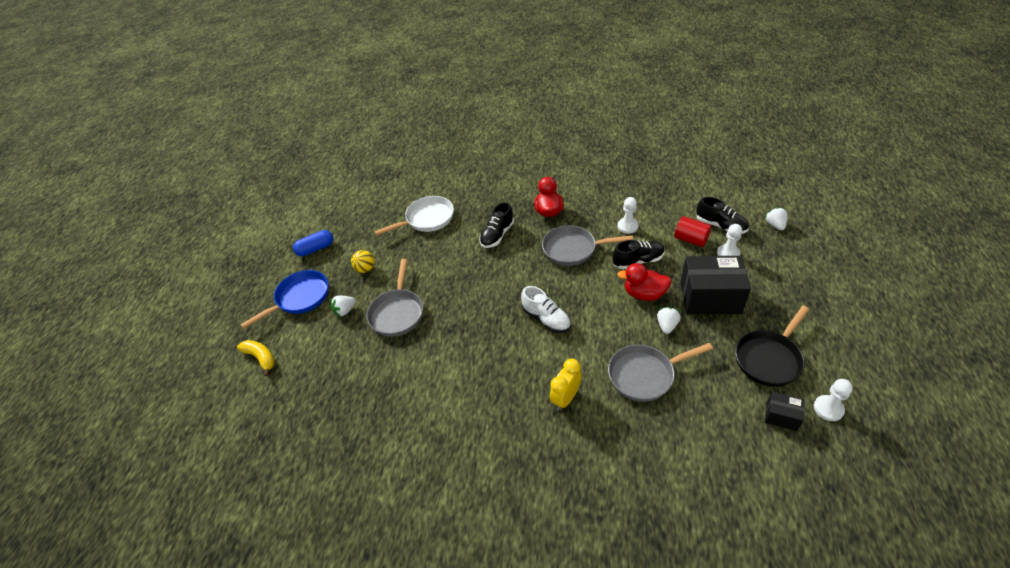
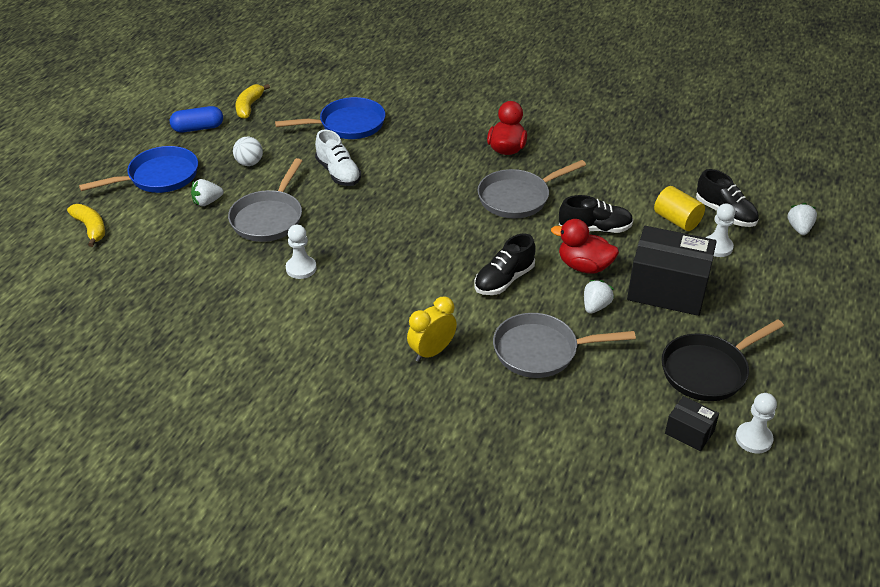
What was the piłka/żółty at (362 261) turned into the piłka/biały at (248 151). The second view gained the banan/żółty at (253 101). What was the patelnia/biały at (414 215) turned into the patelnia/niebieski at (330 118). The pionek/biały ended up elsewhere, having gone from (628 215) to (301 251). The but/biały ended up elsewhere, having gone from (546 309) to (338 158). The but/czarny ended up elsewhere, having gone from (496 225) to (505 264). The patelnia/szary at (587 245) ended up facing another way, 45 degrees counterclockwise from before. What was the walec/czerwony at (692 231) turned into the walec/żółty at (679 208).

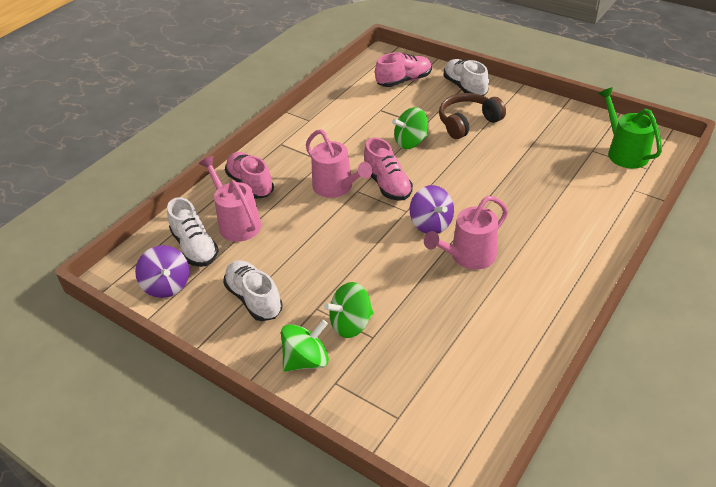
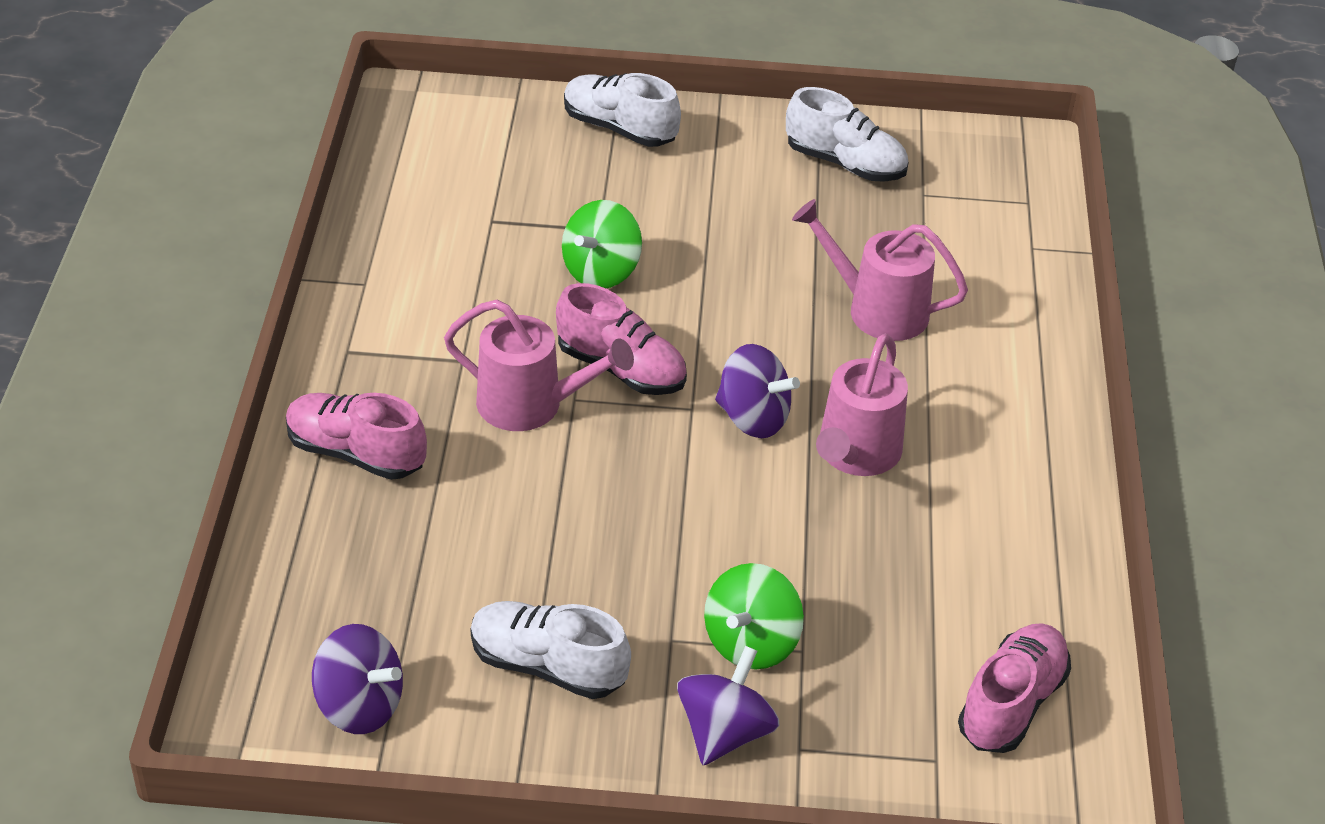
What was the bączek/zielony at (305 346) turned into the bączek/fioletowy at (728 705). The but/biały ended up elsewhere, having gone from (193 232) to (847 134). The konewka/różowy ended up elsewhere, having gone from (230 199) to (880 270). The but/różowy ended up elsewhere, having gone from (403 69) to (1014 688). The second view lost the słuchawki/brązowy at (472 116). The second view lost the konewka/zielony at (630 128).

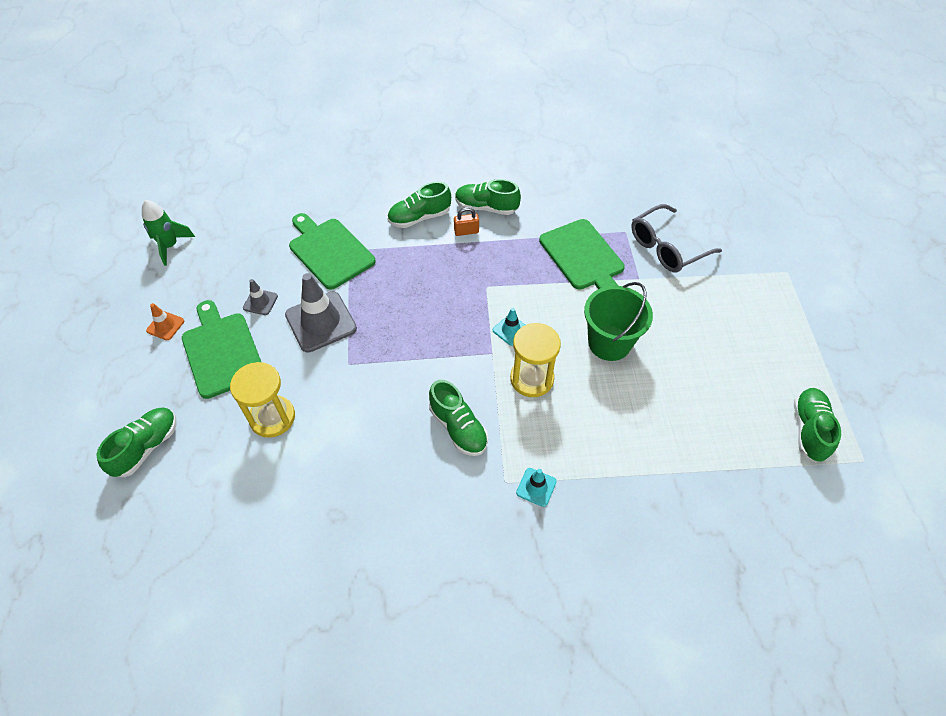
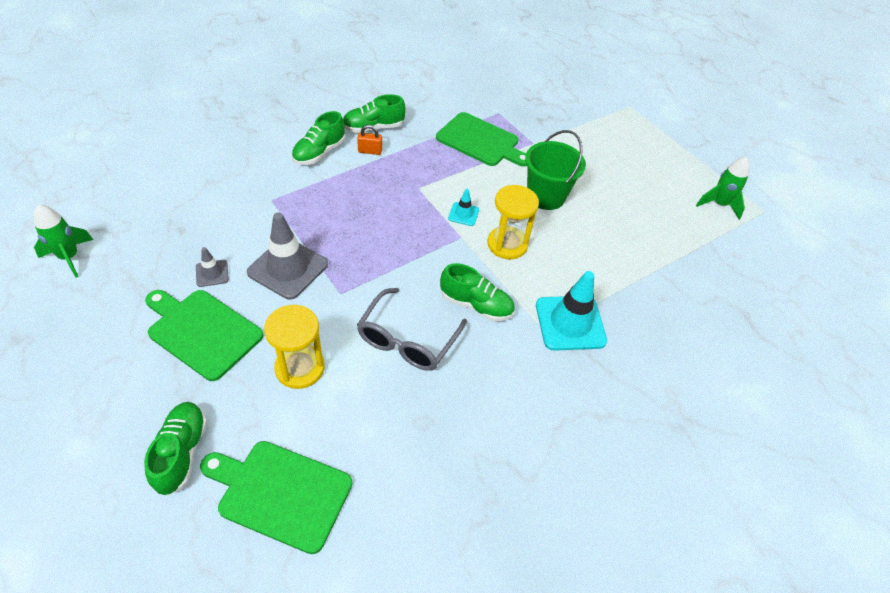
The deska do krojenia/zielony ended up elsewhere, having gone from (332 251) to (276 497). The kłódka/pomarańczowy at (466 221) ended up facing another way, 45 degrees clockwise from before. The okulary/szary ended up elsewhere, having gone from (676 238) to (412 329). The size of the pachołek/turkusowy at (536 487) changed by a factor of 2.05. Where the but/zielony stood at (817 425), the rakieta/zielony came to stand at (723 188). The second view lost the pachołek/pomarańczowy at (165 321).

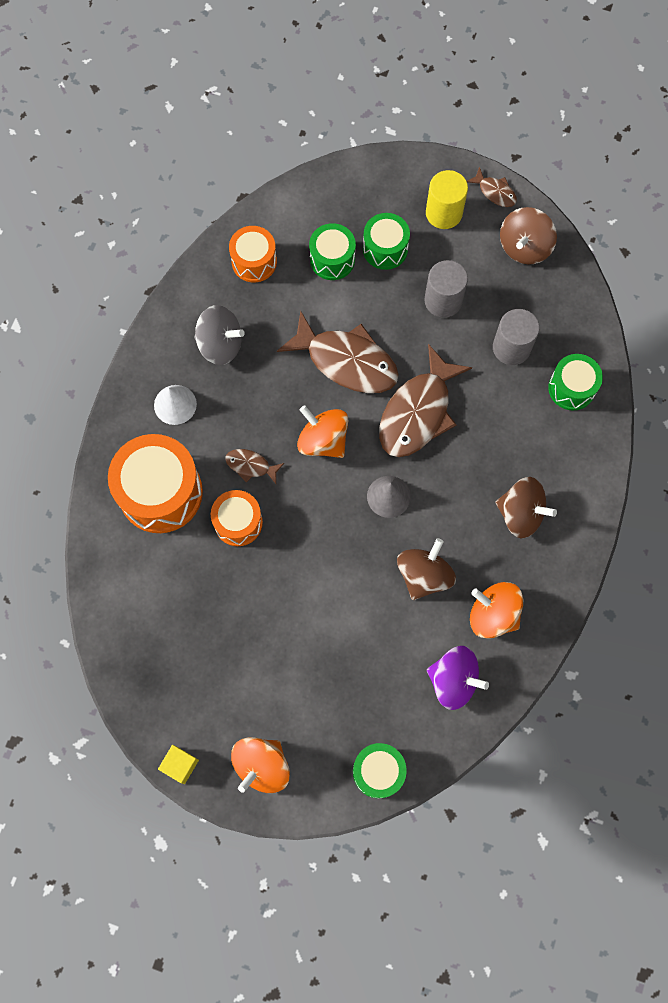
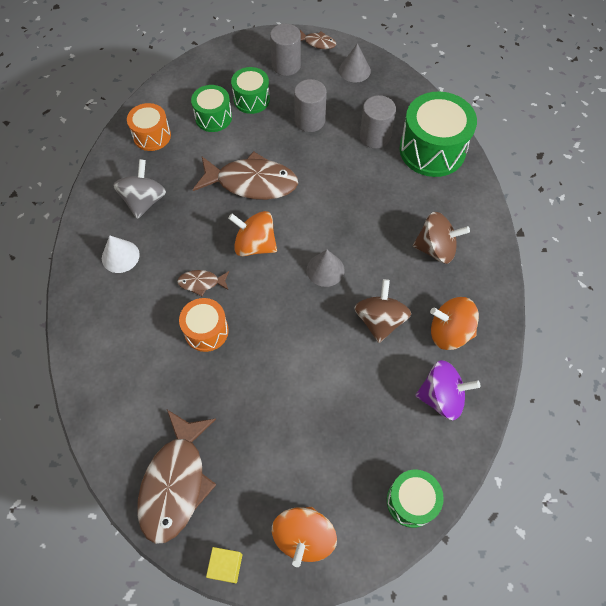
The bączek/szary at (219 335) ended up facing another way, 75 degrees counterclockwise from before. The ryba/brązowy ended up elsewhere, having gone from (425 400) to (177 477). What was the walec/żółty at (447 199) turned into the walec/szary at (285 50). Where the bączek/brązowy stood at (528 236), the stożek/szary came to stand at (355 63). The size of the bęben/zielony at (575 382) changed by a factor of 1.74. The second view lost the bęben/pomarańczowy at (155 483).

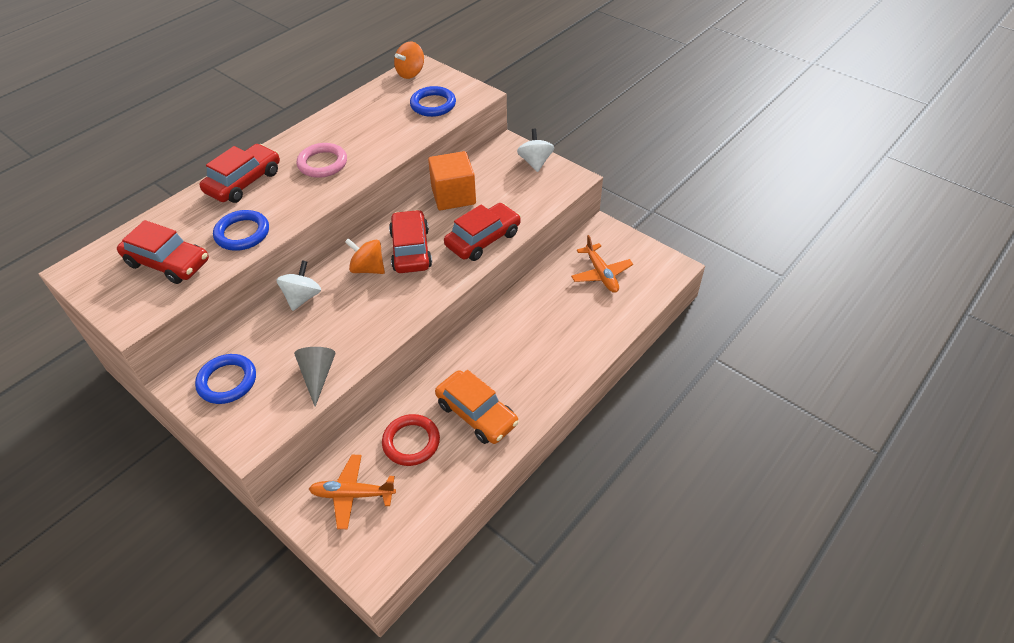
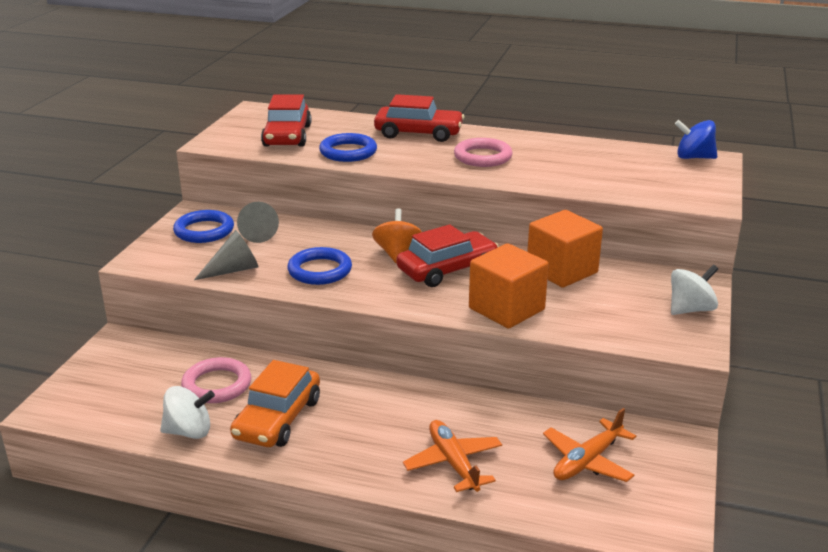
The bączek/biały ended up elsewhere, having gone from (298 285) to (187 412). What was the pierścień/czerwony at (411 440) turned into the pierścień/różowy at (216 380). The second view gained the stożek/szary at (258 222). The pierścień/niebieski ended up elsewhere, having gone from (433 101) to (319 266). The samolot/pomarańczowy ended up elsewhere, having gone from (352 492) to (452 456). Where the samochód/czerwony stood at (482 232), the sześcian/pomarańczowy came to stand at (509 286). What was the bączek/pomarańczowy at (409 60) turned into the bączek/niebieski at (696 139).

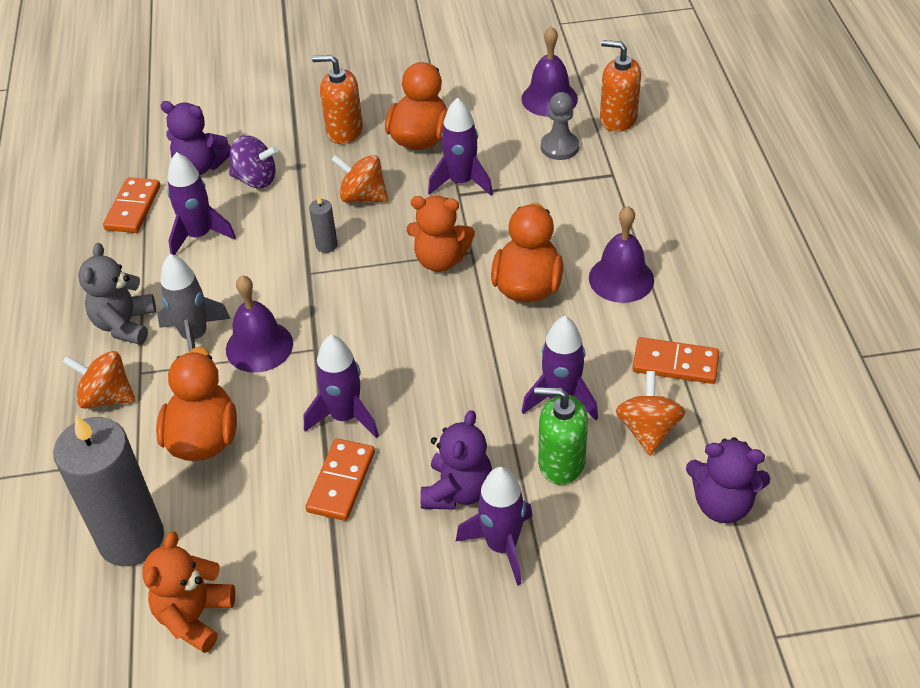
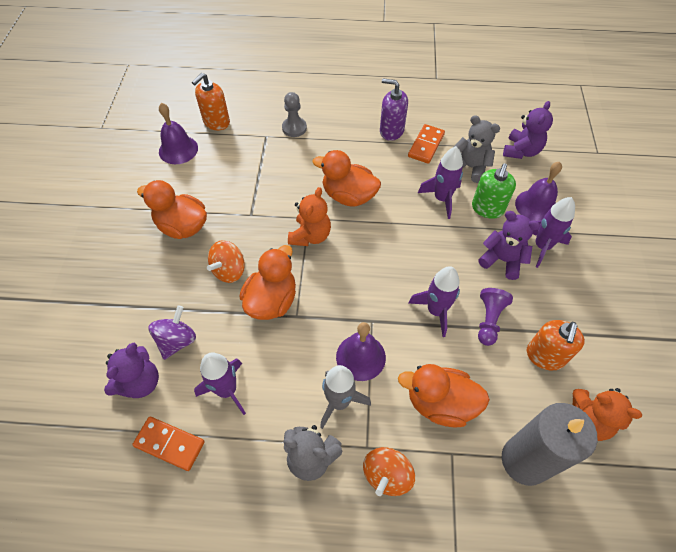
Where the świeca/szary stood at (323 224), the kaczka/pomarańczowy came to stand at (268 282). The pionek/szary ended up elsewhere, having gone from (560 126) to (294 114). The second view gained the dozownik mydła/fioletowy at (394 109). Where the bączek/pomarańczowy stood at (650 413), the miś/szary came to stand at (477 149). Where the kostka domina/pomarańczowy stood at (340 479), the pionek/fioletowy came to stand at (495 317). The dzwonek/fioletowy ended up elsewhere, having gone from (621 254) to (538 191). The dozownik mydła/pomarańczowy ended up elsewhere, having gone from (337 99) to (556 345). The second view lost the rakieta/fioletowy at (460 146).

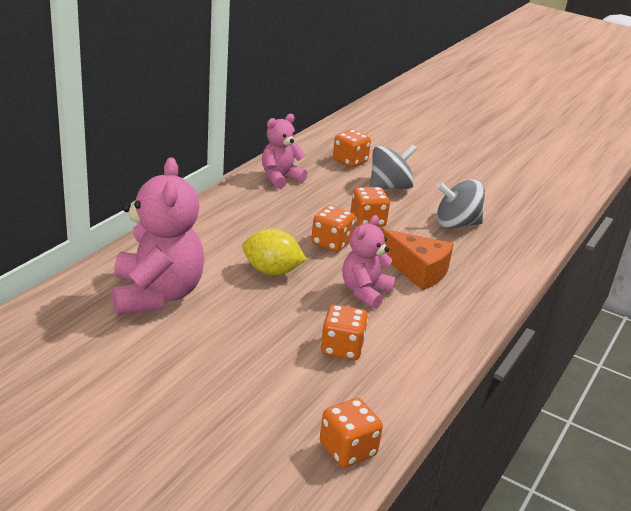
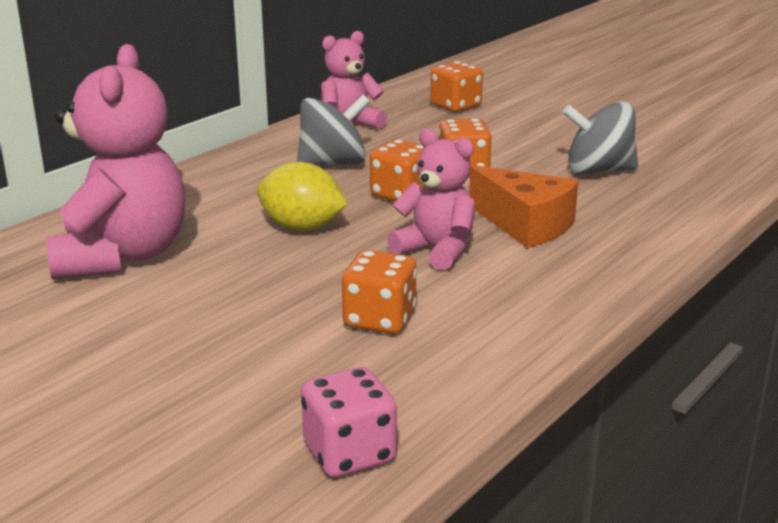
The bączek/szary ended up elsewhere, having gone from (393 167) to (333 130). What was the kostka do gry/pomarańczowy at (351 433) turned into the kostka do gry/różowy at (349 422). The miś/różowy at (369 262) ended up facing another way, 90 degrees clockwise from before.

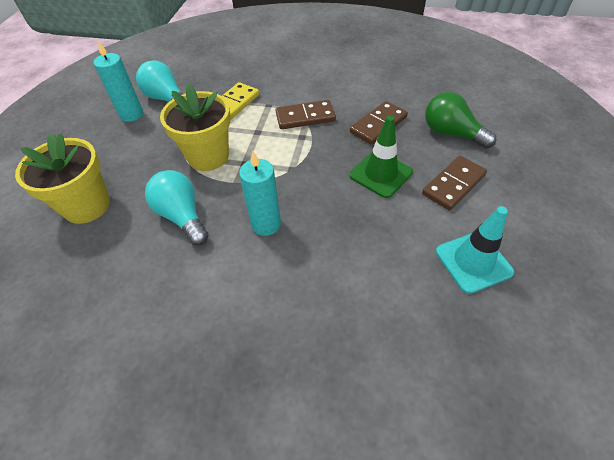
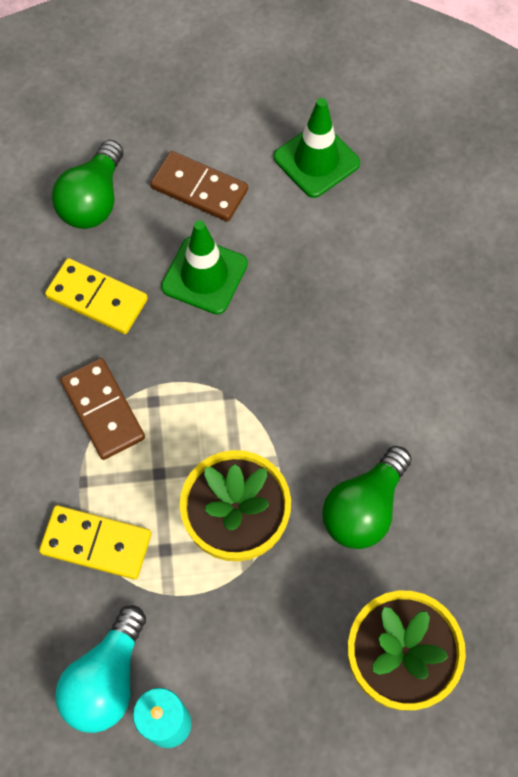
What was the kostka domina/brązowy at (379 123) turned into the kostka domina/żółty at (96 296). What was the pachołek/turkusowy at (475 250) turned into the pachołek/zielony at (317 148). What was the żarówka/turkusowy at (177 207) turned into the żarówka/zielony at (367 497). The second view lost the świeca/turkusowy at (260 194).

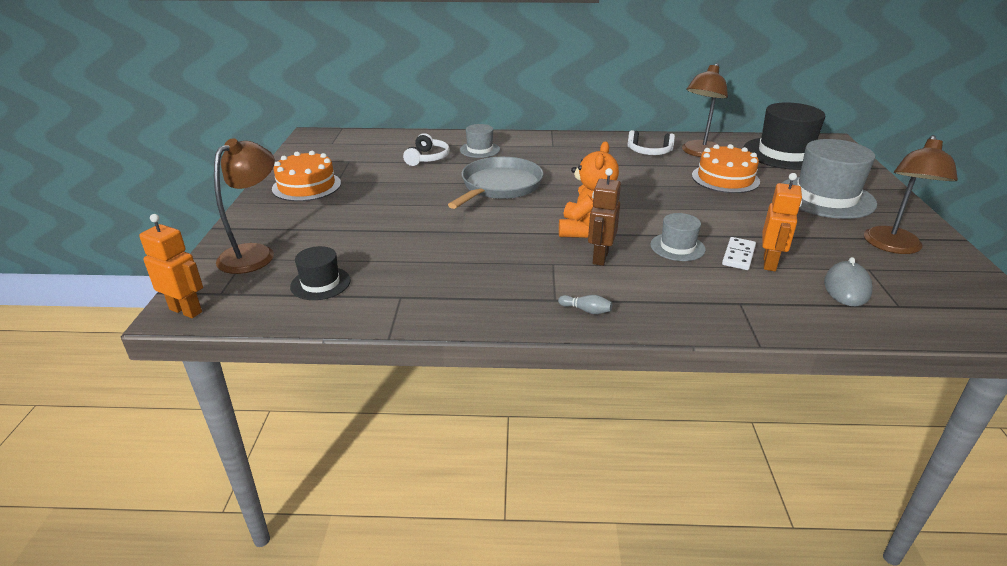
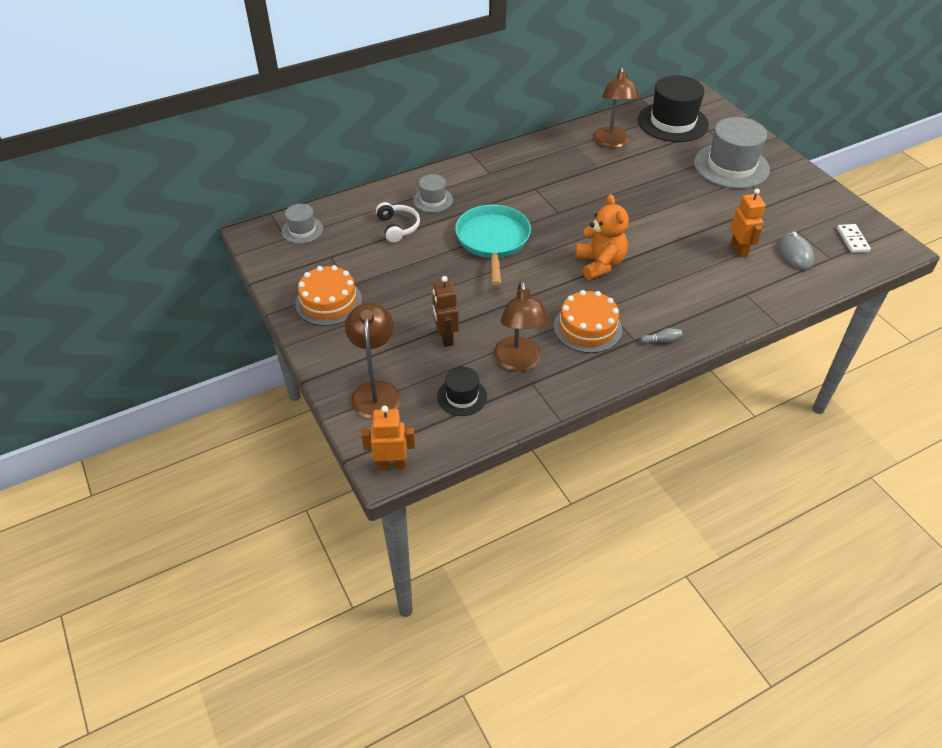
The kapelusz/szary ended up elsewhere, having gone from (678 237) to (302 224). The robot/brązowy ended up elsewhere, having gone from (604 217) to (445 311). What was the patelnia/szary at (495 183) turned into the patelnia/turkusowy at (493 245). The lampka/brązowy ended up elsewhere, having gone from (911 194) to (521 326). The tort/pomarańczowy ended up elsewhere, having gone from (726 168) to (588 321). The kostka domina/biały ended up elsewhere, having gone from (739 253) to (854 238). The second view lost the słuchawki/biały at (651 142).

